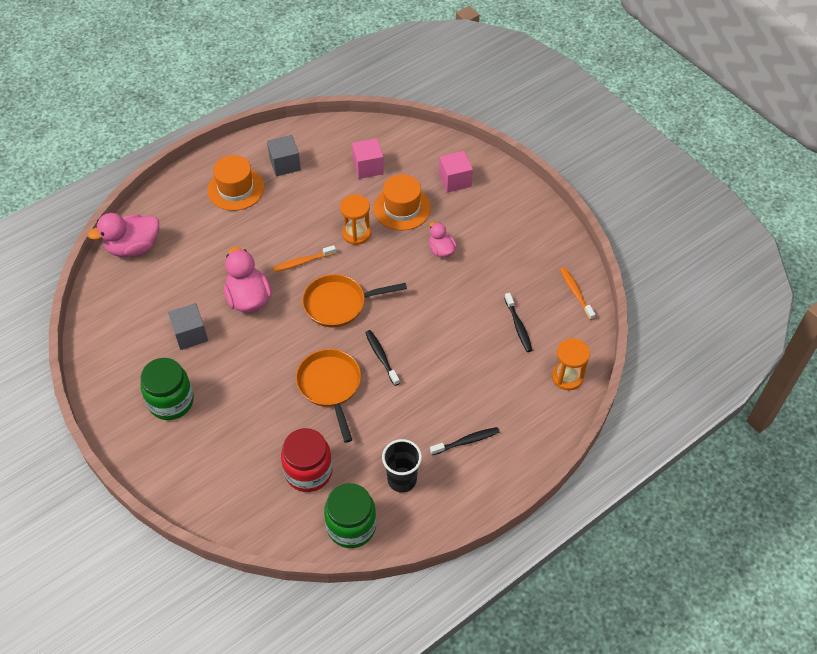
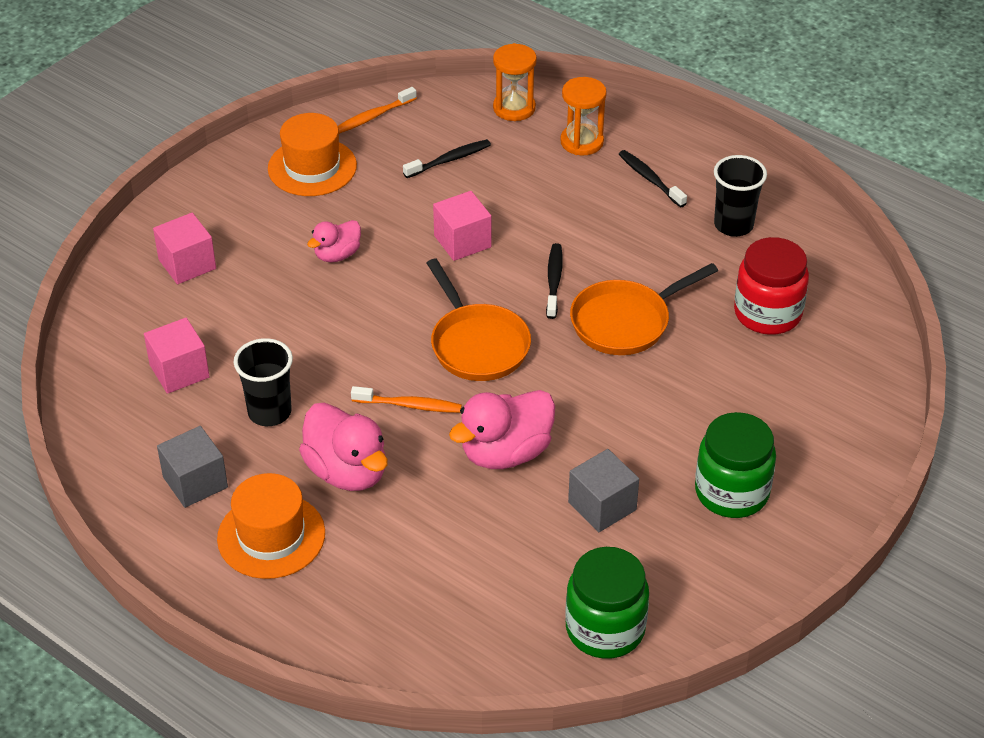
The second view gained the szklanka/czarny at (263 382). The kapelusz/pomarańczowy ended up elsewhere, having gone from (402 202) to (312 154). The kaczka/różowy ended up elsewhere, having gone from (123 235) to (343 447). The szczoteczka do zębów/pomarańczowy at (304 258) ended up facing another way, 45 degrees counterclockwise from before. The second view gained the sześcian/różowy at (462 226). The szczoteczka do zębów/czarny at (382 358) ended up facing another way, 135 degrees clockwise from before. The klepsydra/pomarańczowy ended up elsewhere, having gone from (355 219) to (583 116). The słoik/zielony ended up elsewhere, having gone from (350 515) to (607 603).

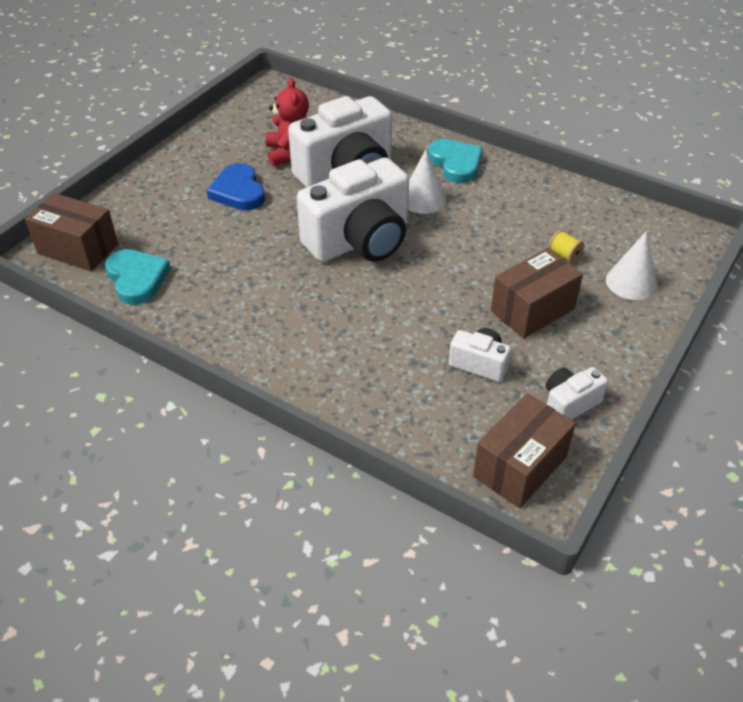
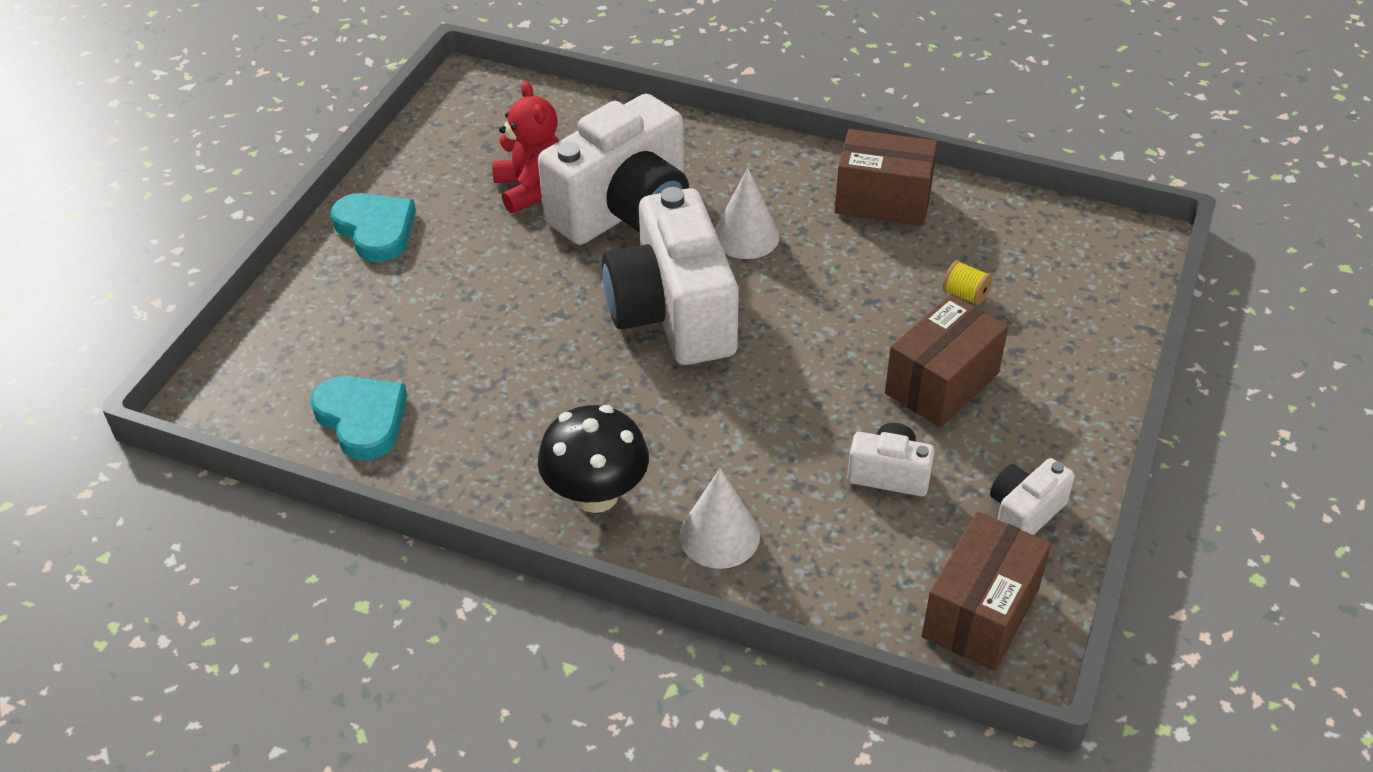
The serce/turkusowy ended up elsewhere, having gone from (455 161) to (373 227). The second view gained the grzyb/czarny at (593 459). The aparat fotograficzny/biały at (353 210) ended up facing another way, 120 degrees clockwise from before. The stożek/biały ended up elsewhere, having gone from (631 265) to (719 518). The pudełko/brązowy ended up elsewhere, having gone from (71 232) to (886 177). The second view lost the serce/niebieski at (236 187).

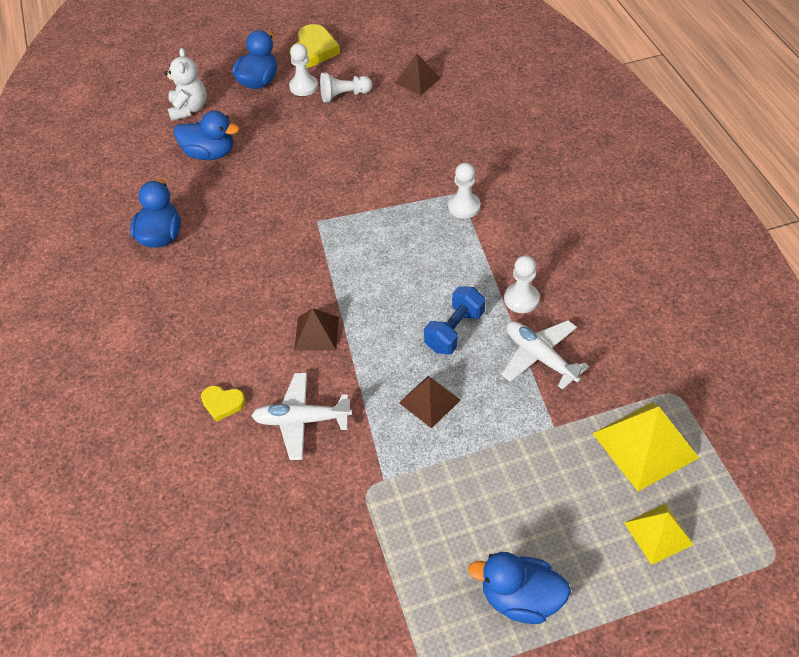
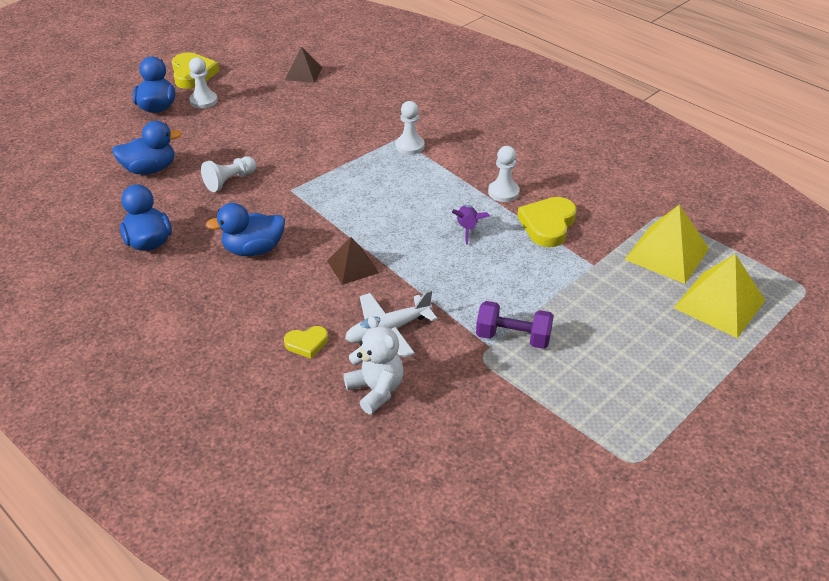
The pionek/biały ended up elsewhere, having gone from (346 87) to (228 174). The kaczka/niebieski ended up elsewhere, having gone from (519 588) to (245 229). The miś/biały ended up elsewhere, having gone from (185 84) to (373 365). Where the hantel/niebieski stood at (454 320), the rakieta/fioletowy came to stand at (471 225). The second view gained the hantel/fioletowy at (515 325). Where the samolot/biały stood at (545 355), the serce/żółty came to stand at (547 222). The size of the piramida/żółty at (659 534) changed by a factor of 1.62. The second view lost the piramida/brązowy at (430 402).

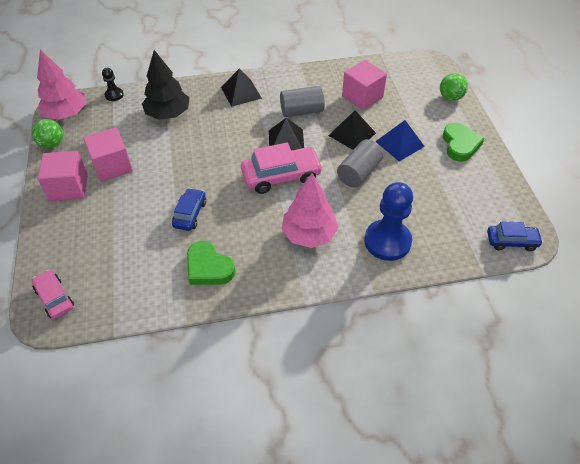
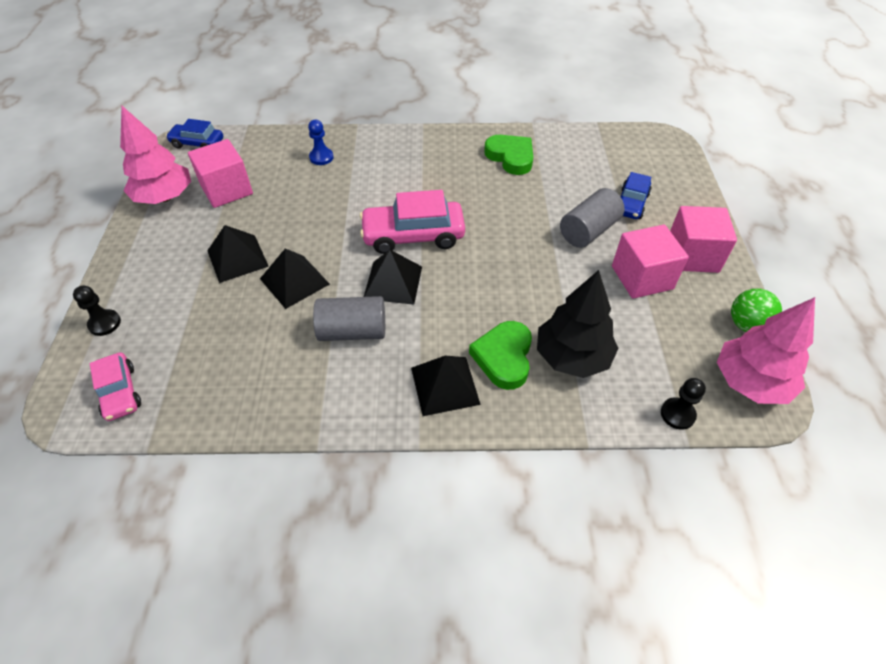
Where the piłka/zielony stood at (454 87), the pionek/czarny came to stand at (97 311). The samochód/różowy ended up elsewhere, having gone from (53 294) to (115 386). The drzewko/różowy ended up elsewhere, having gone from (310 211) to (155 155). The sześcian/różowy ended up elsewhere, having gone from (364 85) to (220 173). What was the piramida/niebieski at (400 140) turned into the piramida/czarny at (238 254). The size of the pionek/niebieski at (388 221) changed by a factor of 0.48. The serce/zielony ended up elsewhere, having gone from (463 142) to (500 355). The walec/szary ended up elsewhere, having gone from (360 163) to (592 218). The samochód/niebieski ended up elsewhere, having gone from (189 209) to (636 195).

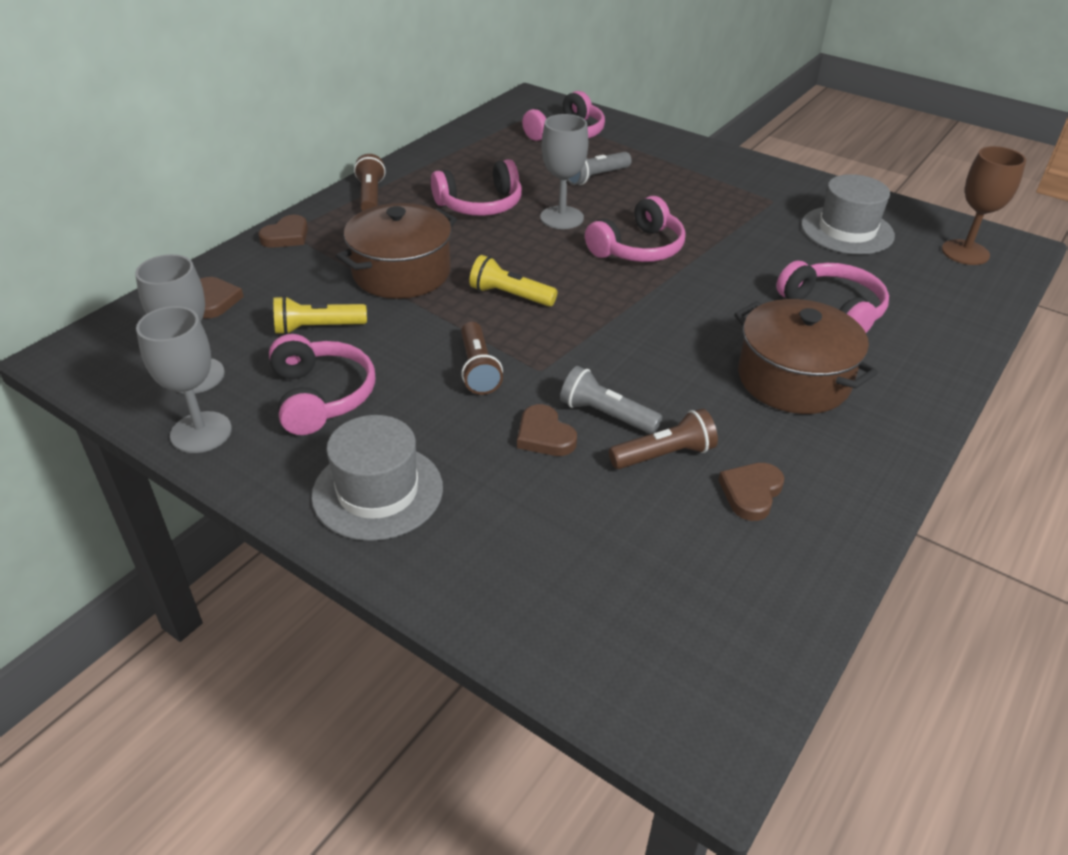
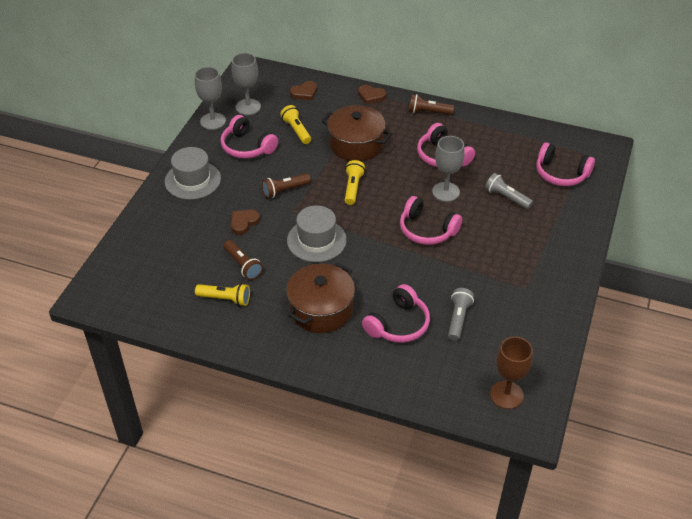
Where the serce/brązowy stood at (751 492), the latarka/żółty came to stand at (222 294). The słuchawki/różowy at (322 384) ended up facing another way, 75 degrees clockwise from before. The kapelusz/szary ended up elsewhere, having gone from (848 214) to (317 233). The latarka/brązowy at (370 182) ended up facing another way, 150 degrees counterclockwise from before. The latarka/szary ended up elsewhere, having gone from (611 400) to (461 314).

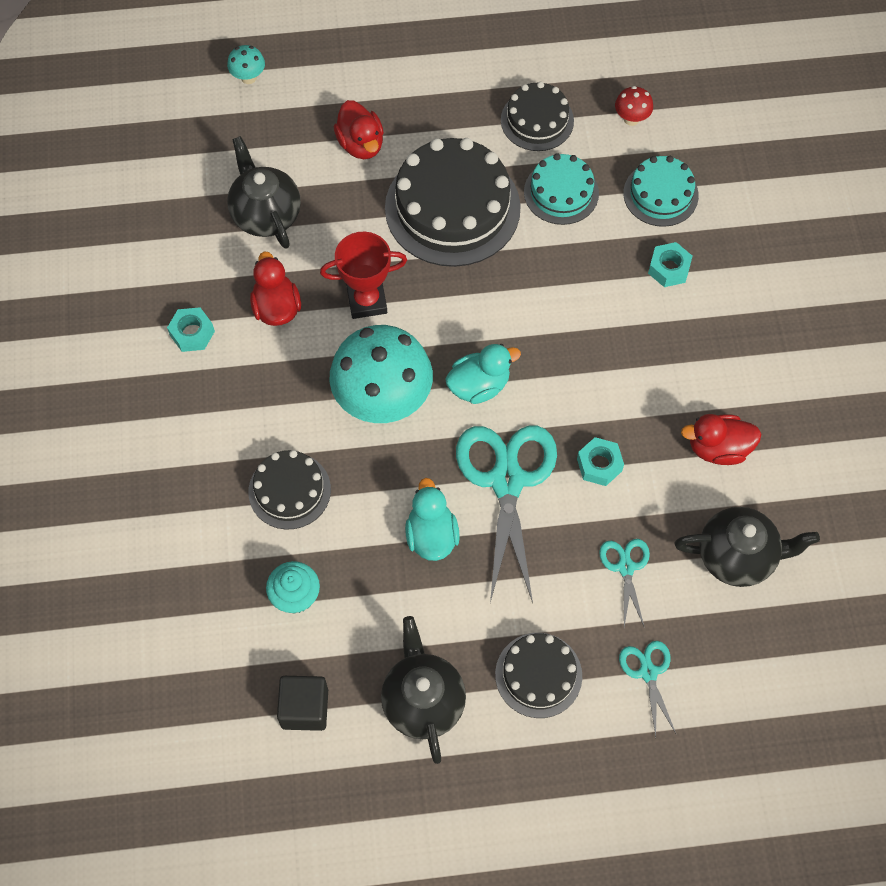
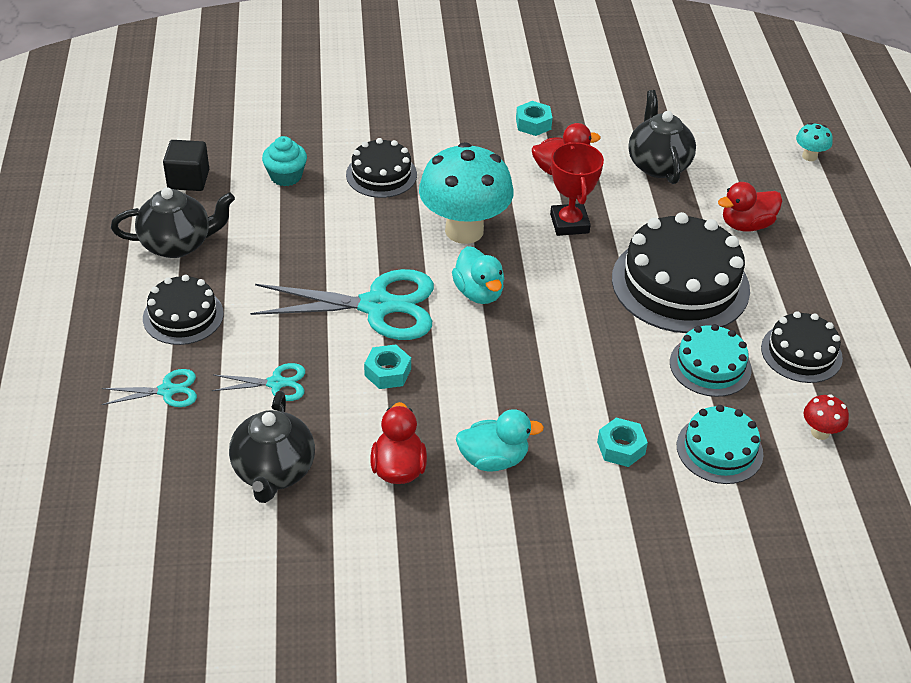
The kaczka/turkusowy ended up elsewhere, having gone from (432 519) to (500 440). The imbryk/czarny at (264 192) ended up facing another way, 75 degrees counterclockwise from before.

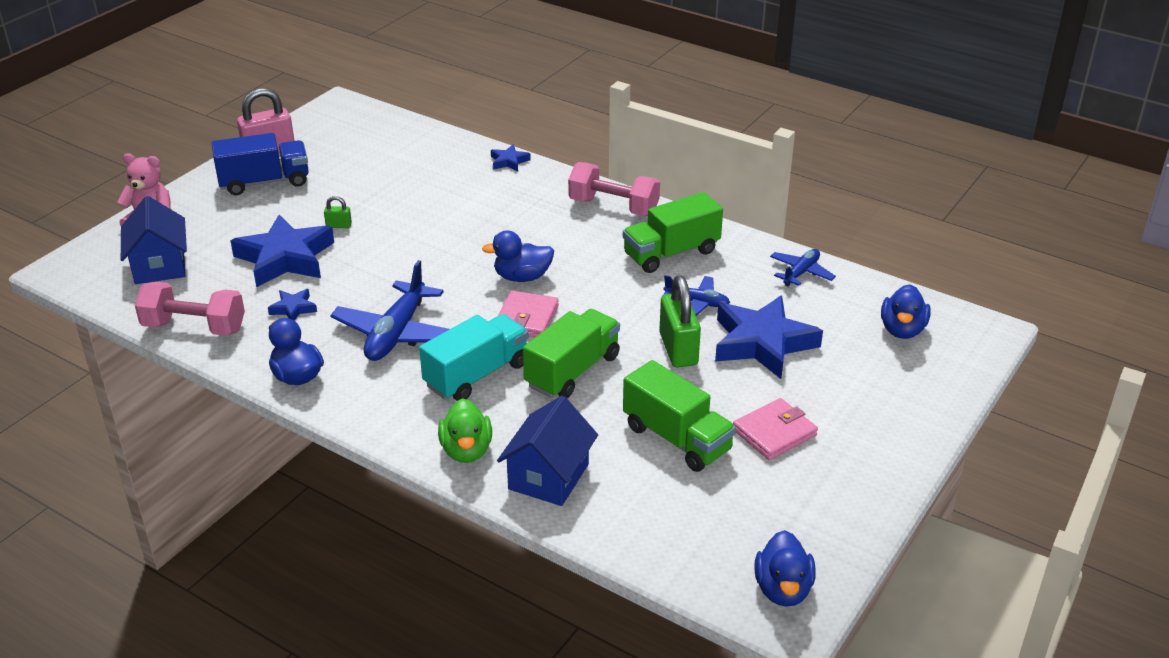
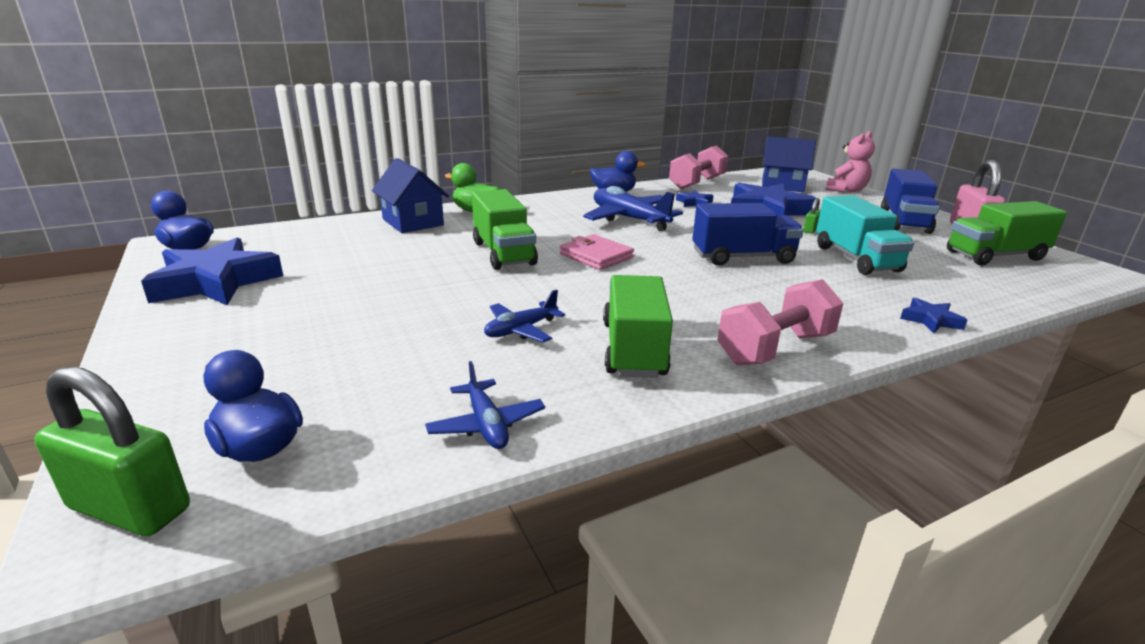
The kłódka/zielony ended up elsewhere, having gone from (680 321) to (112 451). The gwiazda/niebieski ended up elsewhere, having gone from (769 337) to (212 271). The second view gained the ciężarówka/niebieski at (748 234). The ciężarówka/turkusowy ended up elsewhere, having gone from (474 357) to (865 235). The ciężarówka/zielony ended up elsewhere, having gone from (679 416) to (1007 233). The second view lost the kaczka/niebieski at (518 256). The second view lost the portfel/różowy at (775 429).

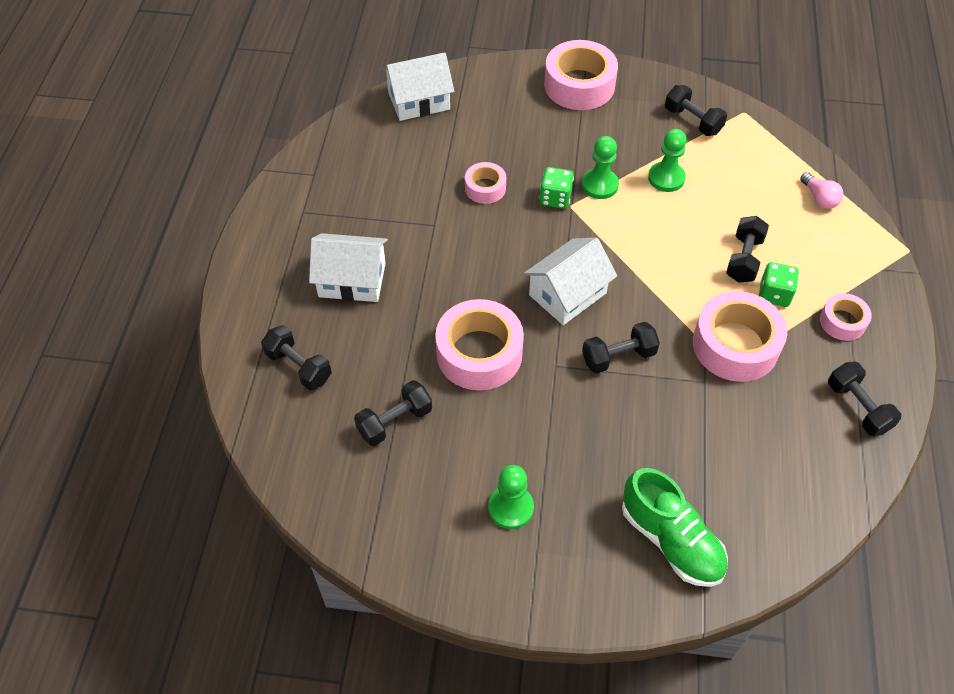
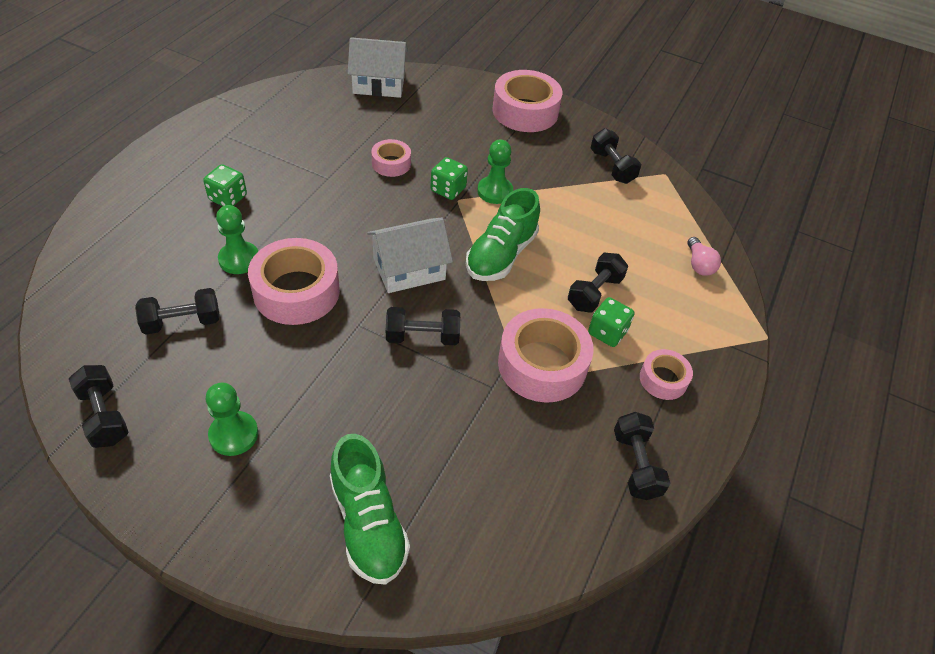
The hantel/czarny ended up elsewhere, having gone from (296 357) to (99 406). Where the domek/biały stood at (348 267), the kostka do gry/zielony came to stand at (225 185). The pionek/zielony ended up elsewhere, having gone from (667 160) to (237 239). The second view gained the but/zielony at (503 234).

